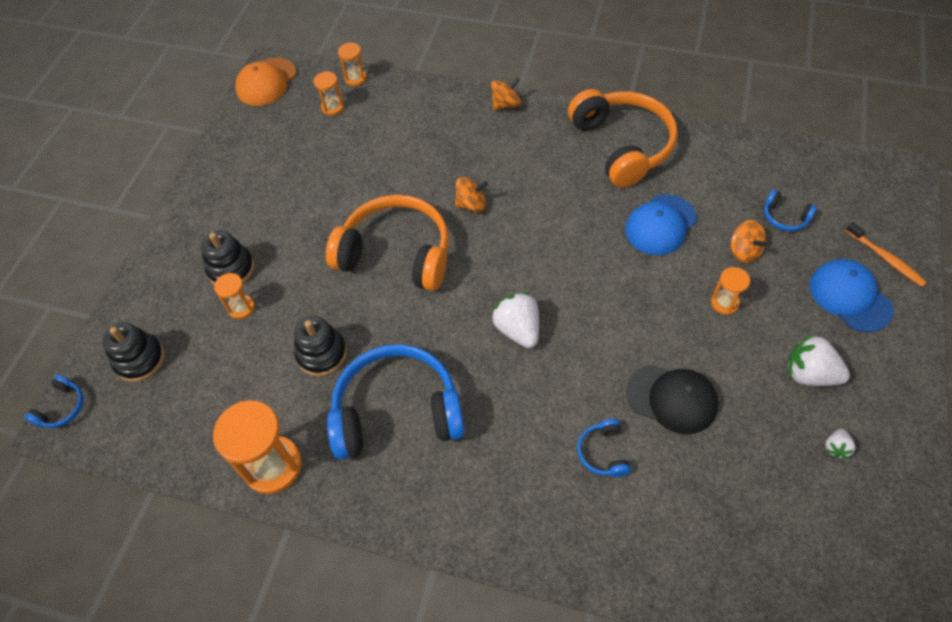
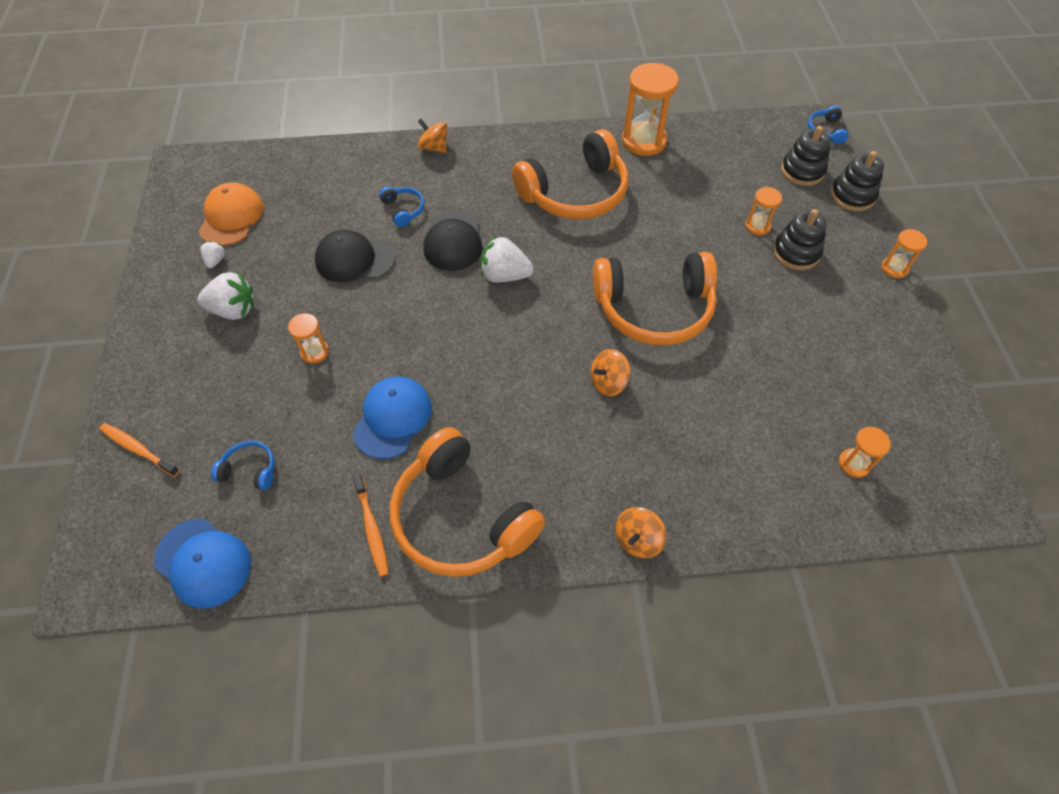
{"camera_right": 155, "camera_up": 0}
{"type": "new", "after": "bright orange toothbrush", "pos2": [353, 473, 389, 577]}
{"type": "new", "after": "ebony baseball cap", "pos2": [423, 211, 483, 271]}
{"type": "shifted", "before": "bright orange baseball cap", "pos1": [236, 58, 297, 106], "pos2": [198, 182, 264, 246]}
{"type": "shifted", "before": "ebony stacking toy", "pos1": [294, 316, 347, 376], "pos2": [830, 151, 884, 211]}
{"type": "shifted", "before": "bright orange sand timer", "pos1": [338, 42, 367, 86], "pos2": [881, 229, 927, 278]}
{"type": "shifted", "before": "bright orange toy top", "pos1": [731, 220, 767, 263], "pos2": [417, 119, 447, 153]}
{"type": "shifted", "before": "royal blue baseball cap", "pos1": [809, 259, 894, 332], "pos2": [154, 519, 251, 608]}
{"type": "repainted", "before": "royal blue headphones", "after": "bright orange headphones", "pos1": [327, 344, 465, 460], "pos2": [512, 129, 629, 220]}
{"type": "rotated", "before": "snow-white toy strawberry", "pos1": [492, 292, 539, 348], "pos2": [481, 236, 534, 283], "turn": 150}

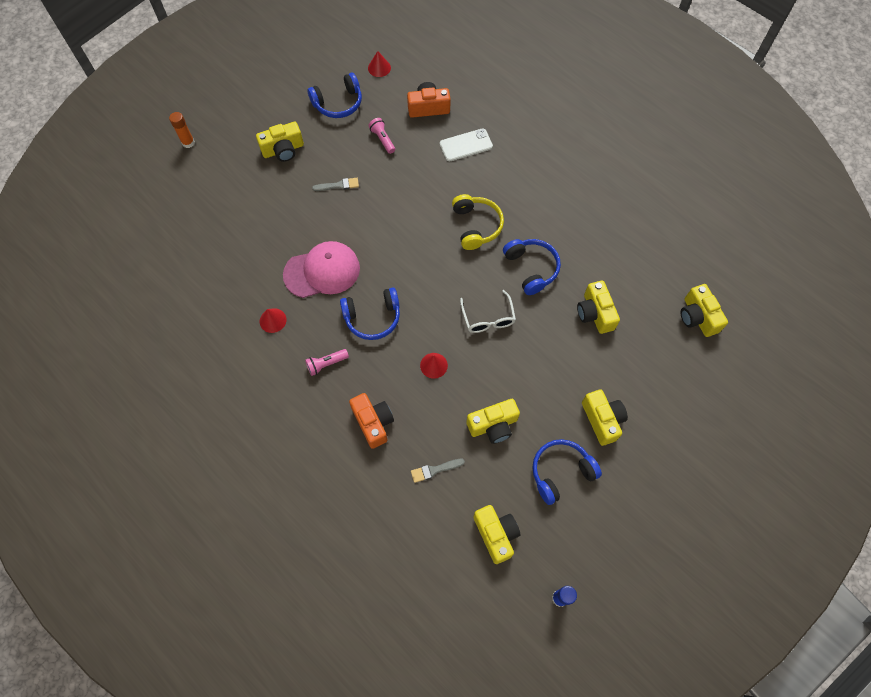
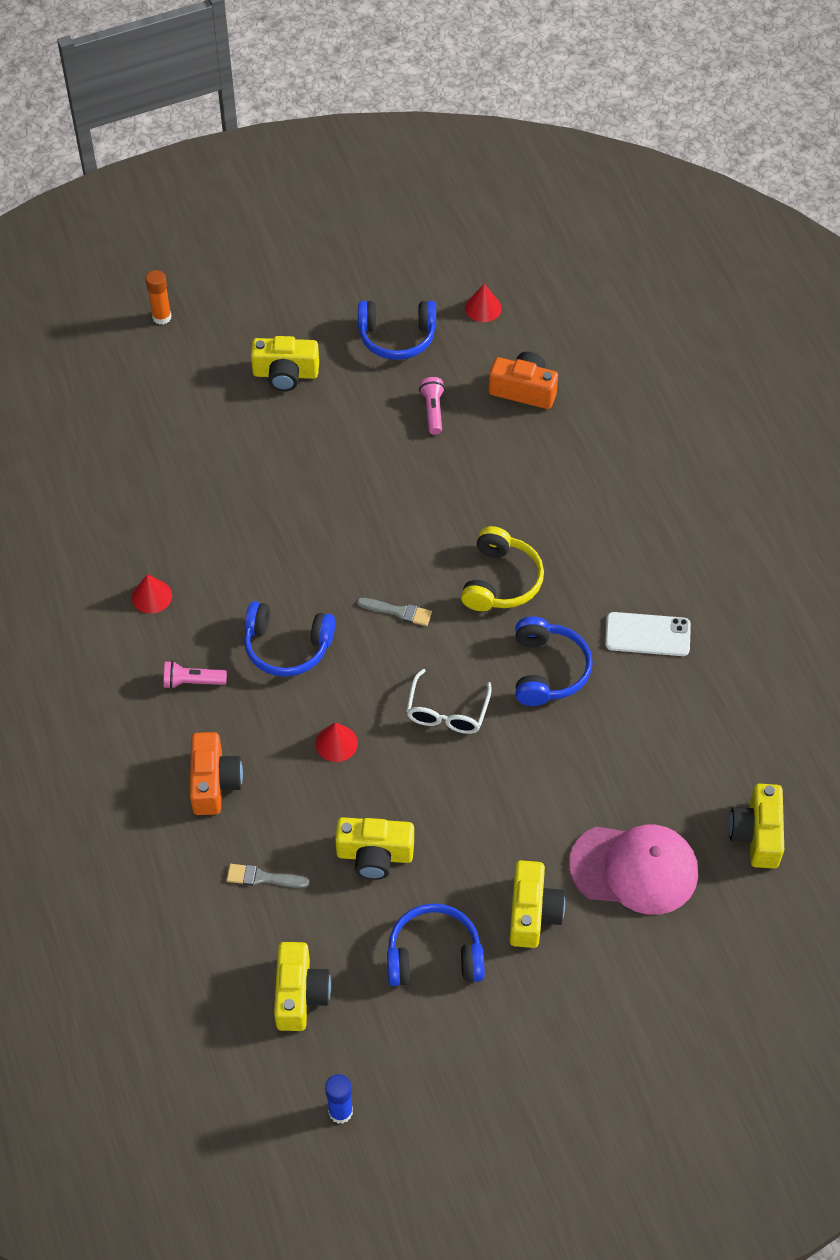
{"camera_right": 25, "camera_up": -10}
{"type": "gone", "before": "golden photo camera", "pos1": [577, 281, 620, 334]}
{"type": "shifted", "before": "rosy baseball cap", "pos1": [283, 241, 360, 298], "pos2": [569, 825, 698, 915]}
{"type": "shifted", "before": "grey paint brush", "pos1": [312, 178, 359, 191], "pos2": [357, 598, 432, 626]}
{"type": "shifted", "before": "snow-white smartphone", "pos1": [440, 128, 493, 161], "pos2": [605, 612, 691, 656]}

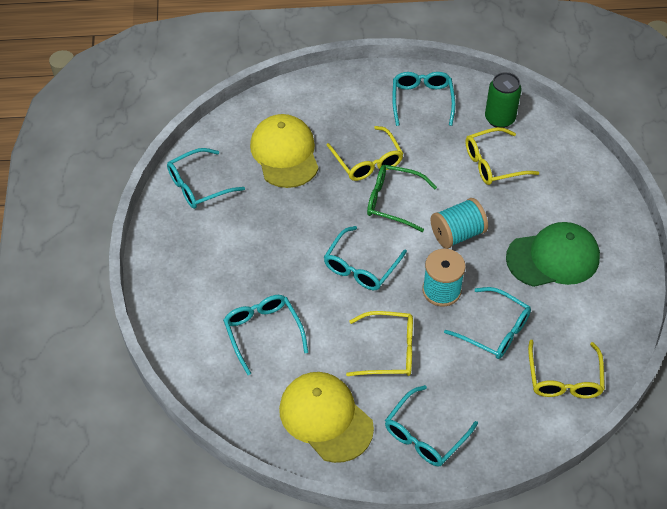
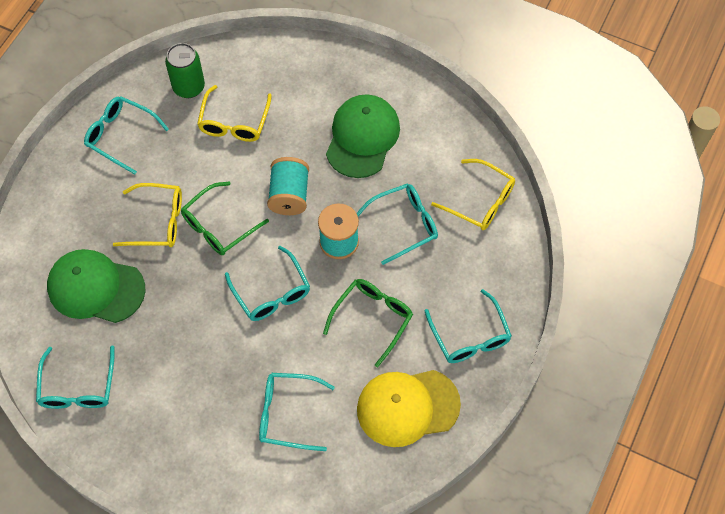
{"camera_right": -60, "camera_up": 10}
{"type": "repainted", "before": "golden baseball cap", "after": "emerald baseball cap", "pos1": [250, 114, 319, 188], "pos2": [47, 249, 146, 323]}
{"type": "repainted", "before": "golden glasses", "after": "emerald glasses", "pos1": [346, 311, 413, 376], "pos2": [323, 279, 413, 367]}

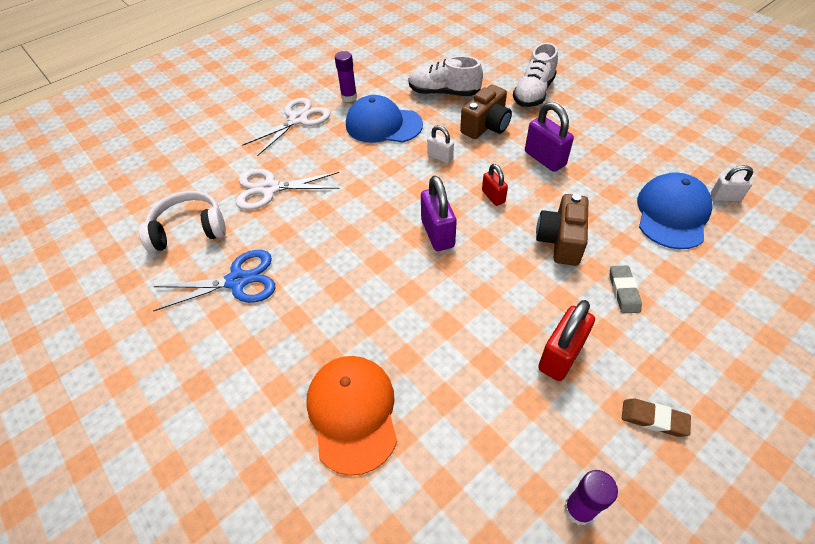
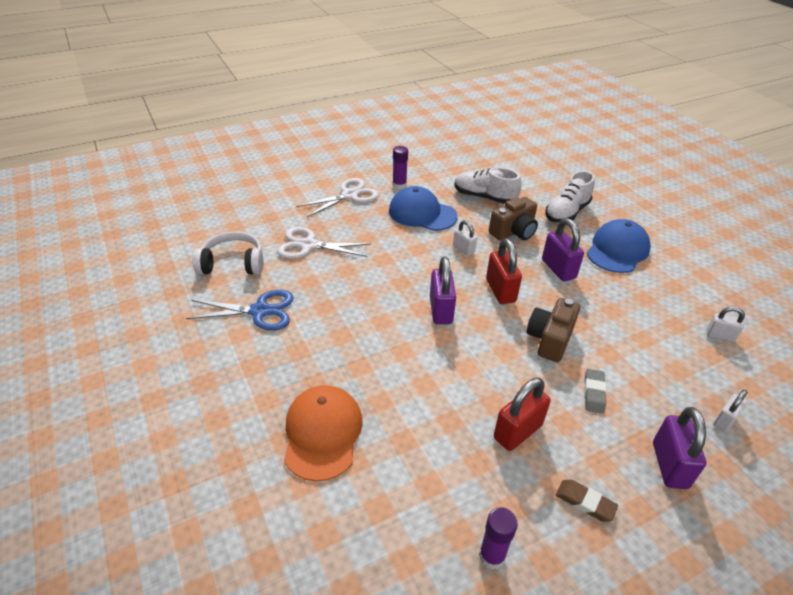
{"camera_right": 10, "camera_up": -10}
{"type": "new", "after": "purple lock", "pos2": [653, 407, 706, 489]}
{"type": "new", "after": "snow-white lock", "pos2": [713, 390, 748, 432]}
{"type": "shifted", "before": "royal blue baseball cap", "pos1": [637, 172, 713, 249], "pos2": [587, 219, 651, 273]}
{"type": "scaled", "before": "red lock", "pos1": [482, 164, 508, 206], "pos2": [486, 238, 522, 304], "scale": 1.68}

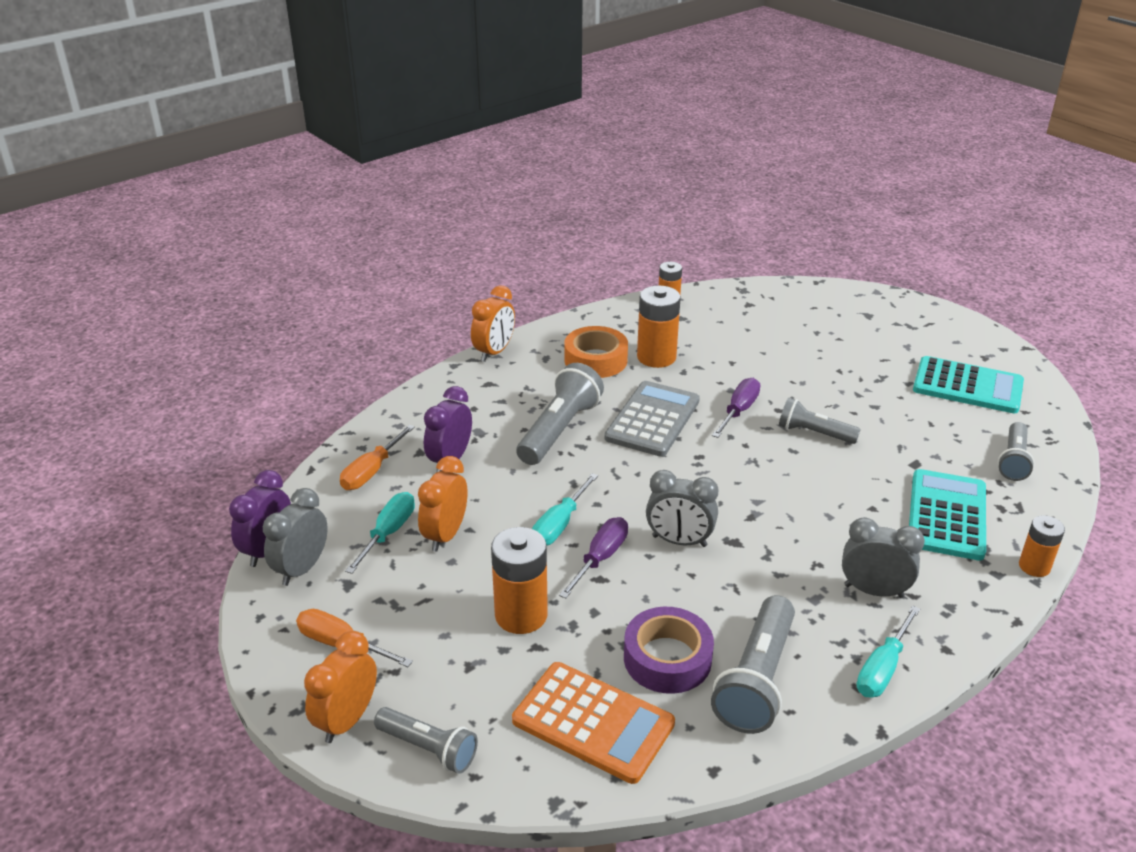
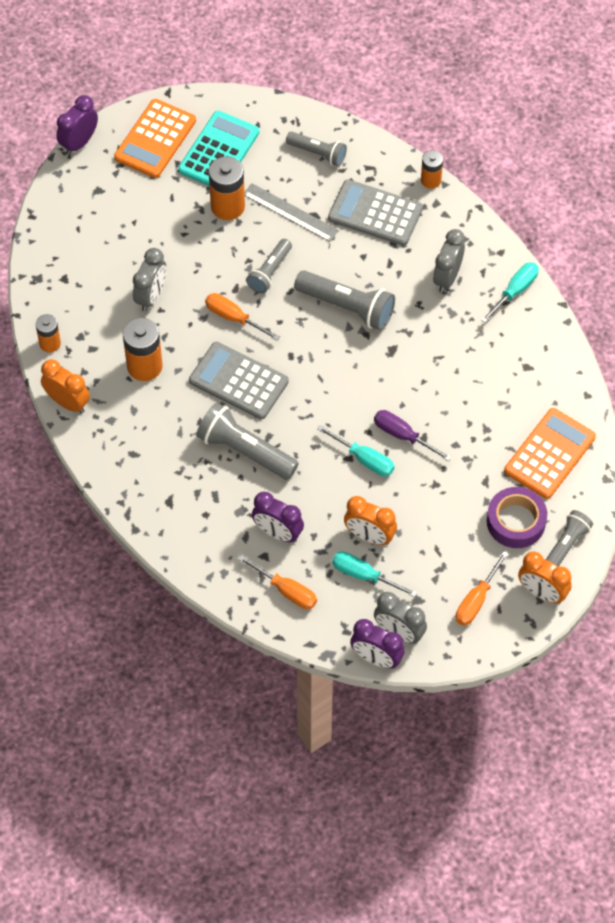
{"camera_right": -85, "camera_up": 25}
{"type": "gone", "before": "bright orange roll of tape", "pos1": [564, 326, 628, 378]}
{"type": "new", "after": "purple clock", "pos2": [56, 95, 98, 155]}
{"type": "new", "after": "bright orange calculator", "pos2": [114, 99, 196, 178]}
{"type": "new", "after": "grey measuring stick", "pos2": [245, 183, 339, 242]}
{"type": "shifted", "before": "bright orange clock", "pos1": [471, 285, 515, 362], "pos2": [41, 359, 90, 413]}
{"type": "shifted", "before": "bright orange power cell", "pos1": [491, 527, 548, 634], "pos2": [209, 156, 245, 220]}
{"type": "shifted", "before": "purple roll of tape", "pos1": [624, 607, 714, 694], "pos2": [487, 487, 547, 548]}
{"type": "shifted", "before": "grey clock", "pos1": [646, 470, 718, 547], "pos2": [133, 248, 166, 312]}
{"type": "shifted", "before": "grey flashlight", "pos1": [711, 595, 795, 734], "pos2": [294, 270, 395, 330]}
{"type": "repainted", "before": "purple hand screwdriver", "after": "bright orange hand screwdriver", "pos1": [712, 378, 760, 438], "pos2": [205, 293, 280, 341]}
{"type": "repainted", "before": "turquoise calculator", "after": "grey calculator", "pos1": [909, 469, 986, 561], "pos2": [328, 179, 423, 246]}
{"type": "rotated", "before": "turquoise hand screwdriver", "pos1": [857, 605, 920, 698], "pos2": [481, 262, 539, 323], "turn": -90}

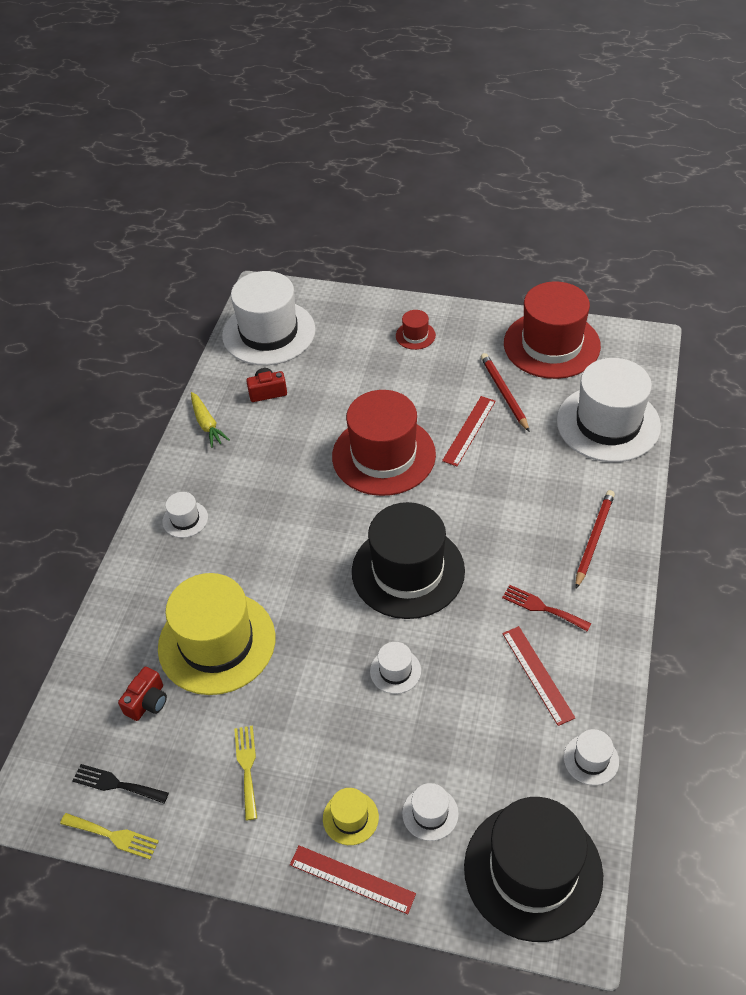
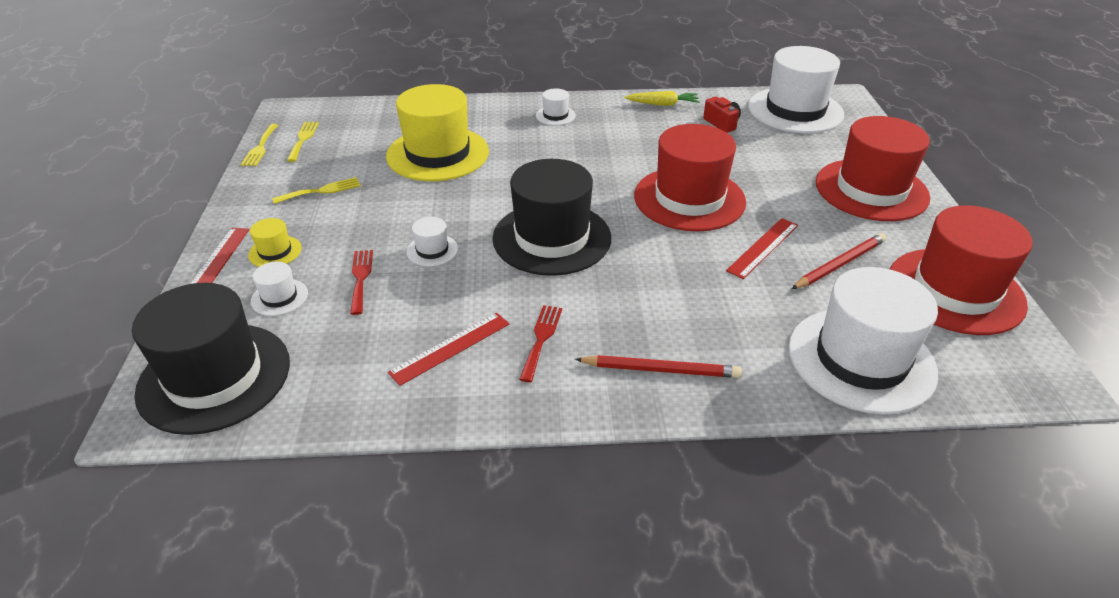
{"camera_right": 70, "camera_up": -10}
{"type": "gone", "before": "red photo camera", "pos1": [118, 667, 167, 721]}
{"type": "gone", "before": "snow-white tall hat", "pos1": [564, 729, 619, 785]}
{"type": "new", "after": "red fork", "pos2": [350, 250, 373, 315]}
{"type": "repainted", "before": "ebony fork", "after": "golden fork", "pos1": [72, 764, 169, 803], "pos2": [287, 122, 319, 162]}
{"type": "rotated", "before": "golden carrot", "pos1": [191, 392, 230, 448], "pos2": [625, 91, 700, 106], "turn": -135}
{"type": "rotated", "before": "red measuring stick", "pos1": [442, 396, 496, 466], "pos2": [726, 218, 798, 279], "turn": -60}
{"type": "scaled", "before": "red tall hat", "pos1": [396, 310, 436, 350], "pos2": [816, 116, 930, 221], "scale": 2.36}

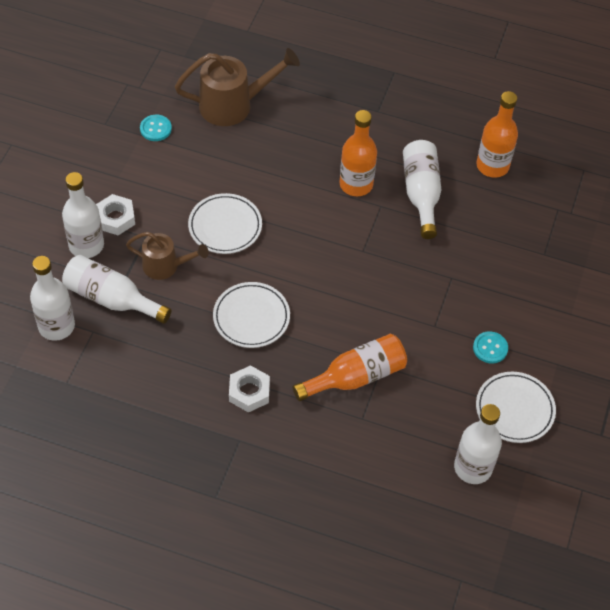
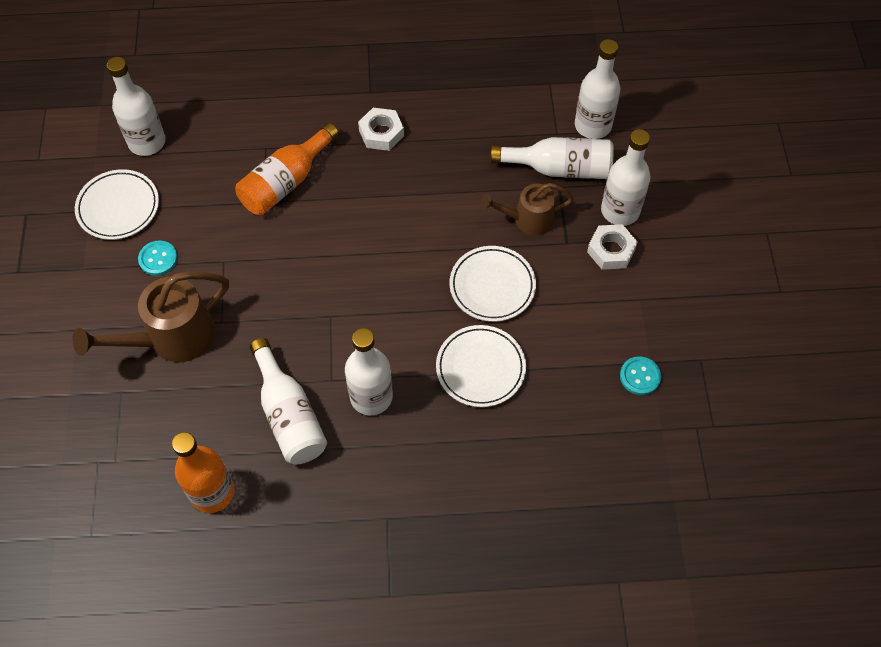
{"camera_right": 160, "camera_up": 5}
{"type": "shifted", "before": "russet sprinkling can", "pos1": [175, 48, 300, 126], "pos2": [72, 272, 229, 362]}
{"type": "shifted", "before": "snow-white flat dish", "pos1": [213, 282, 290, 348], "pos2": [436, 325, 526, 407]}
{"type": "repainted", "before": "bright orange flask", "after": "snow-white flask", "pos1": [339, 110, 377, 196], "pos2": [345, 328, 393, 415]}

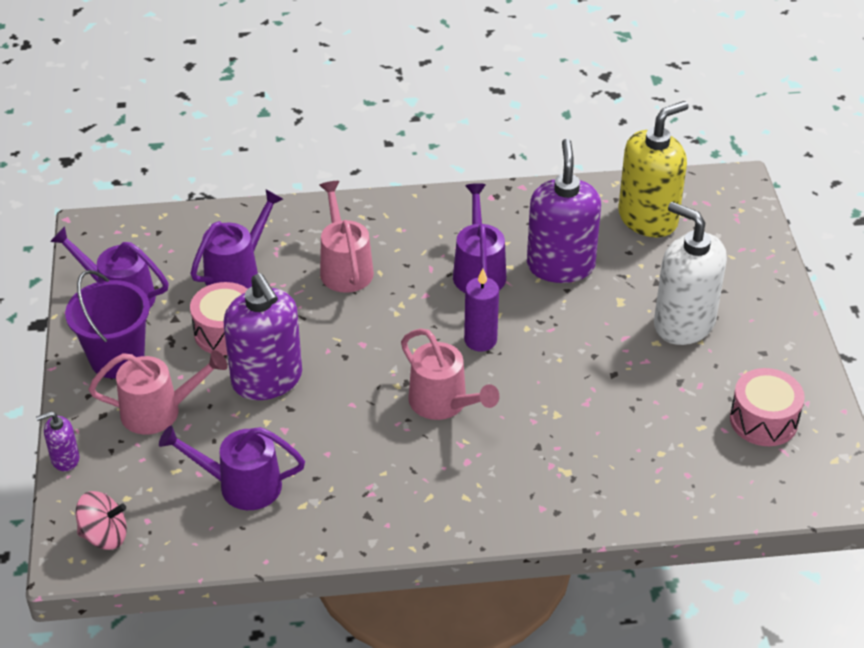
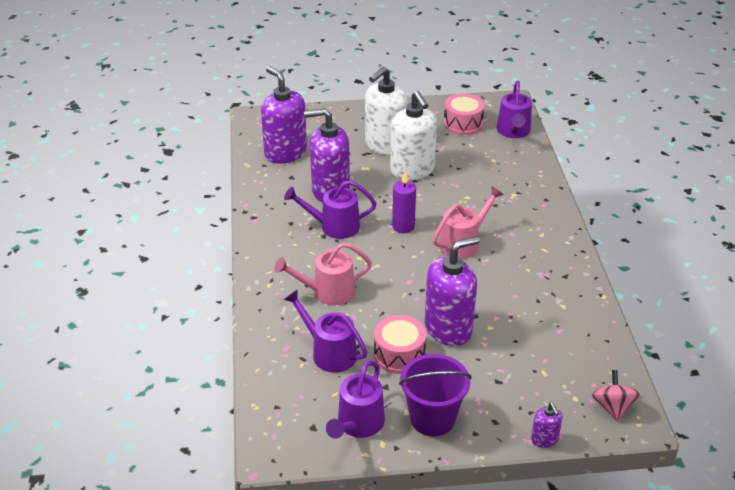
{"camera_right": -90, "camera_up": -5}
{"type": "gone", "before": "rosy sprinkling can", "pos1": [89, 350, 228, 435]}
{"type": "new", "after": "snow-white pump bottle", "pos2": [390, 91, 437, 180]}
{"type": "shifted", "before": "purple sprinkling can", "pos1": [159, 426, 305, 510], "pos2": [497, 80, 532, 138]}
{"type": "repainted", "before": "golden pump bottle", "after": "purple pump bottle", "pos1": [618, 101, 689, 237], "pos2": [261, 66, 307, 163]}

